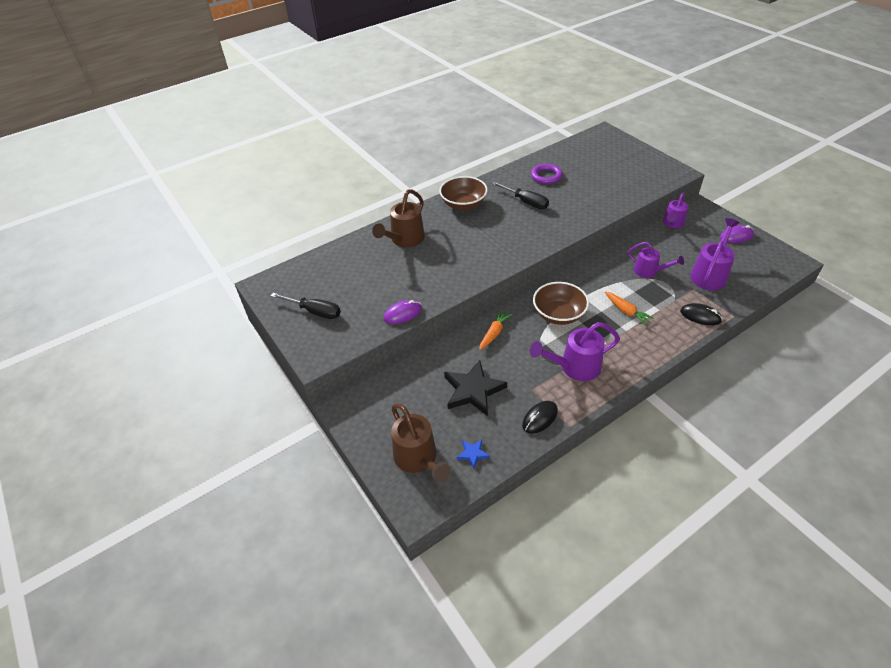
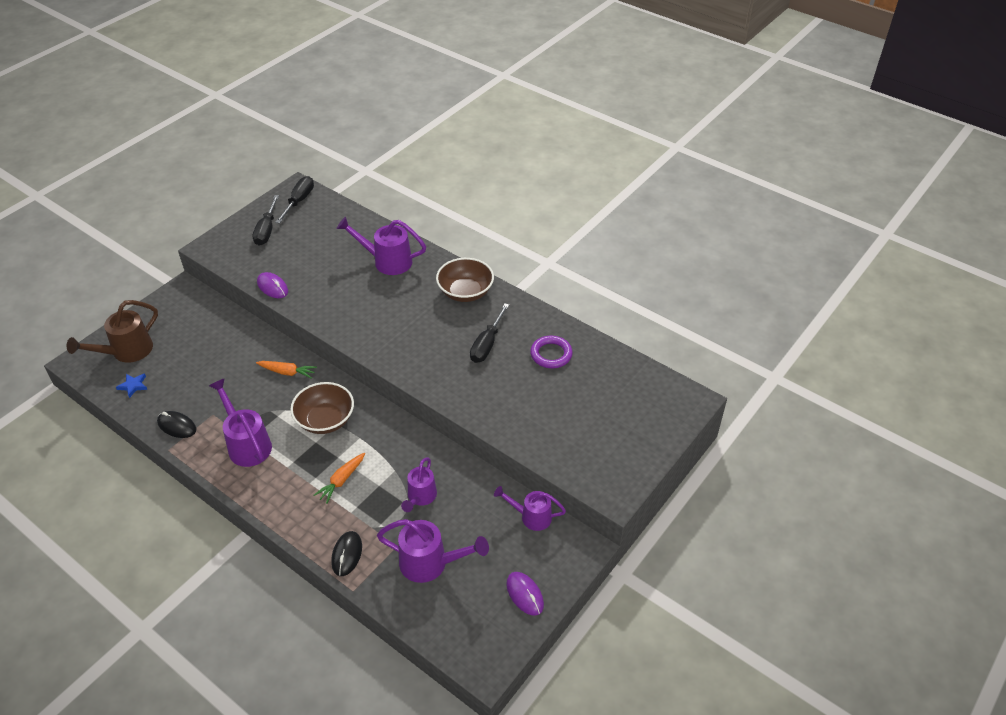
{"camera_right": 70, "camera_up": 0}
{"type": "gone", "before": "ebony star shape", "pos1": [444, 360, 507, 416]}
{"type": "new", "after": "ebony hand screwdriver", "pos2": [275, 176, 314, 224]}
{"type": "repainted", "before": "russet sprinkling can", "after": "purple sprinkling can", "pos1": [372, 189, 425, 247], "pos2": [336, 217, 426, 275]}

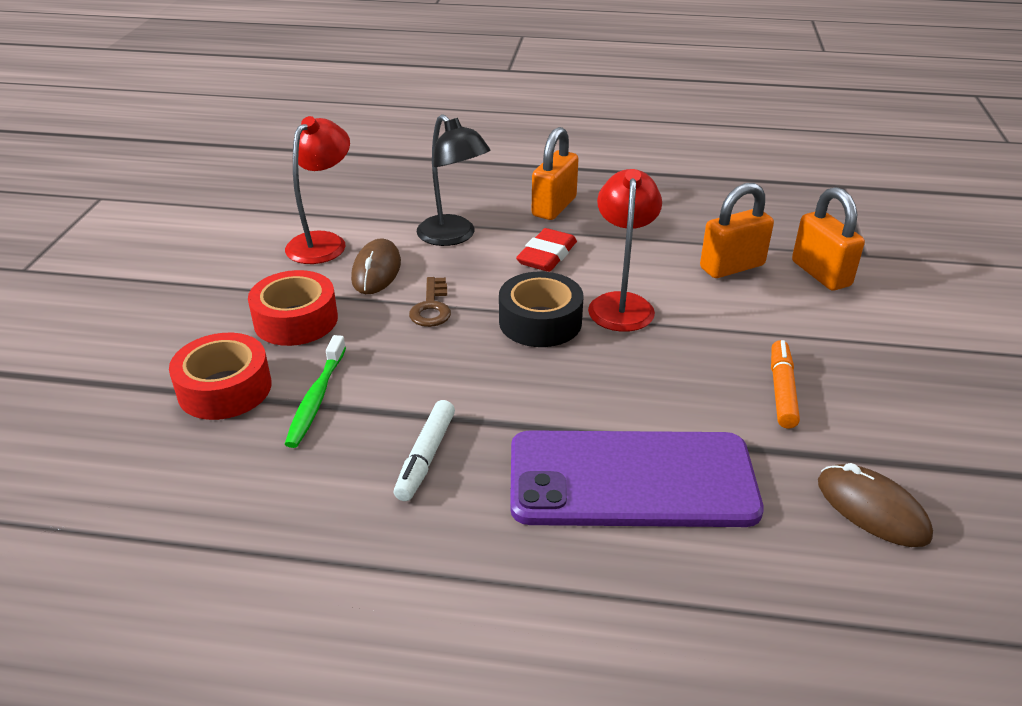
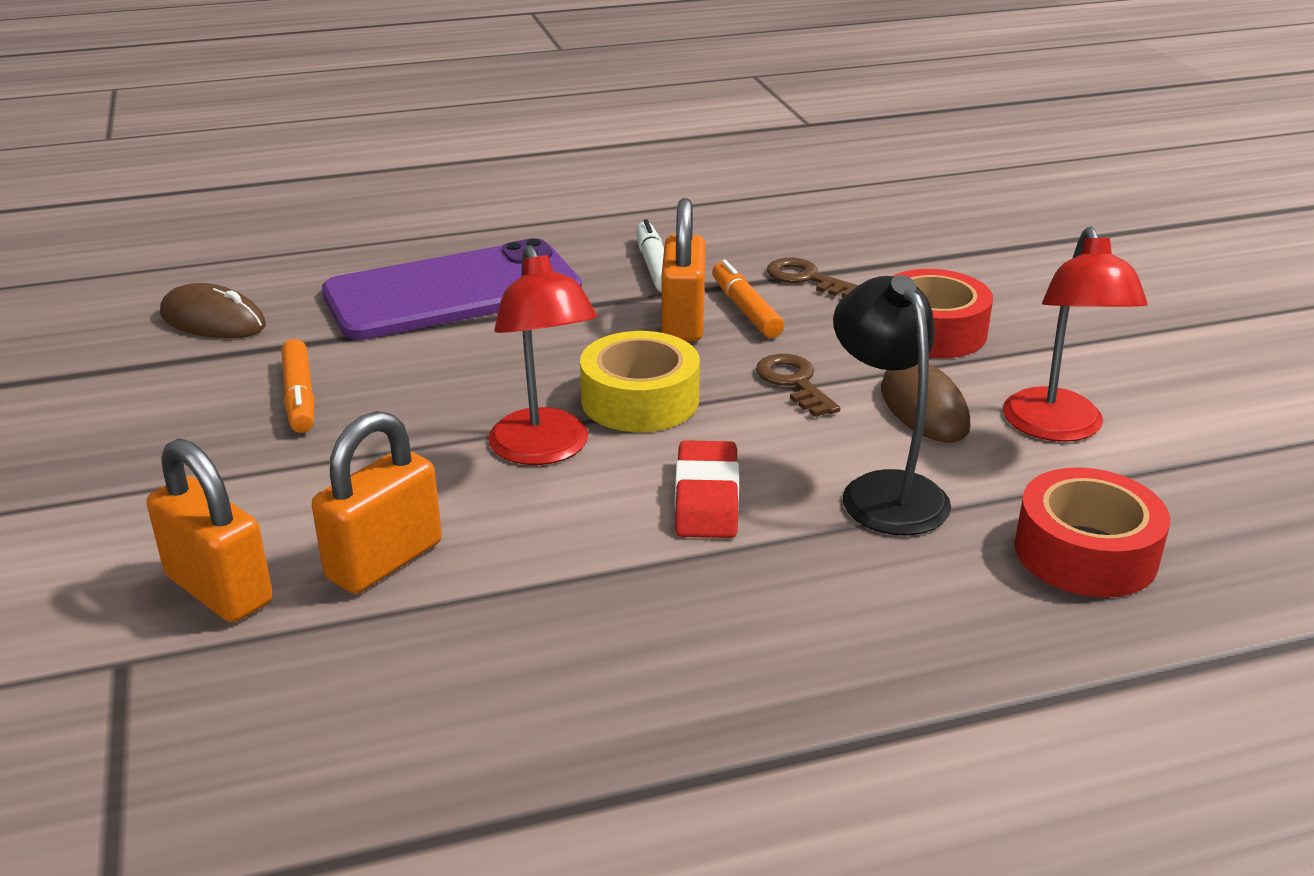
{"camera_right": 155, "camera_up": -5}
{"type": "new", "after": "bright orange marker", "pos2": [712, 260, 784, 338]}
{"type": "shifted", "before": "red roll of tape", "pos1": [169, 333, 272, 420], "pos2": [1014, 467, 1170, 598]}
{"type": "shifted", "before": "bright orange lock", "pos1": [532, 127, 579, 220], "pos2": [661, 198, 706, 341]}
{"type": "swapped", "before": "emerald toothbrush", "after": "russet door key", "pos1": [285, 335, 346, 448], "pos2": [767, 257, 859, 297]}
{"type": "repainted", "before": "ebony roll of tape", "after": "golden roll of tape", "pos1": [499, 272, 583, 347], "pos2": [580, 331, 700, 432]}
{"type": "rotated", "before": "ebony reading lamp", "pos1": [417, 114, 490, 246], "pos2": [833, 275, 951, 535], "turn": 45}

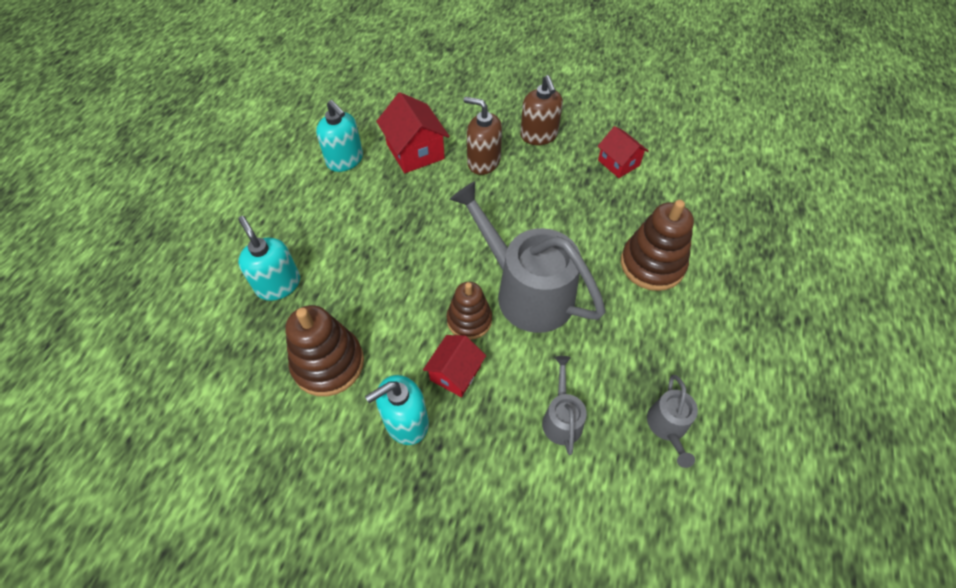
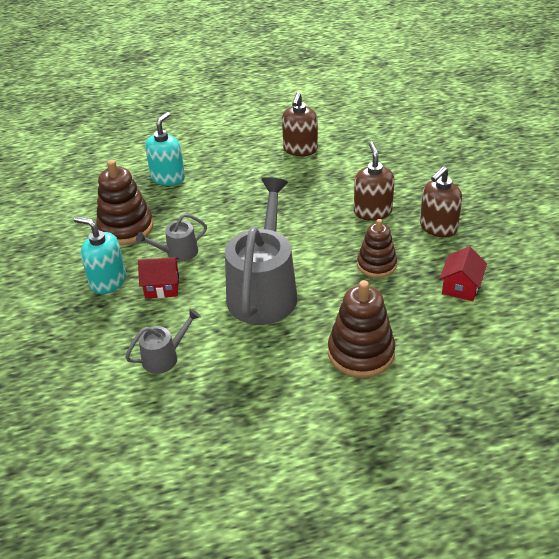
{"camera_right": 60, "camera_up": -15}
{"type": "gone", "before": "red toy house", "pos1": [376, 92, 449, 173]}
{"type": "shifted", "before": "russet stacking toy", "pos1": [447, 282, 492, 340], "pos2": [357, 219, 397, 278]}
{"type": "shifted", "before": "grey sprinkling can", "pos1": [647, 375, 698, 468], "pos2": [136, 214, 207, 262]}
{"type": "repainted", "before": "turquoise pump bottle", "after": "russet pump bottle", "pos1": [316, 100, 363, 172], "pos2": [282, 92, 318, 156]}

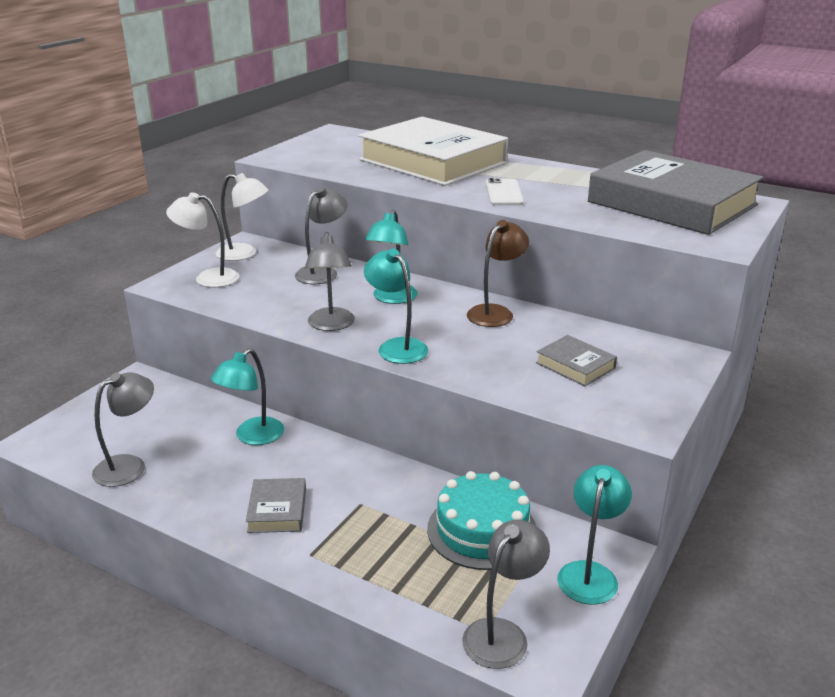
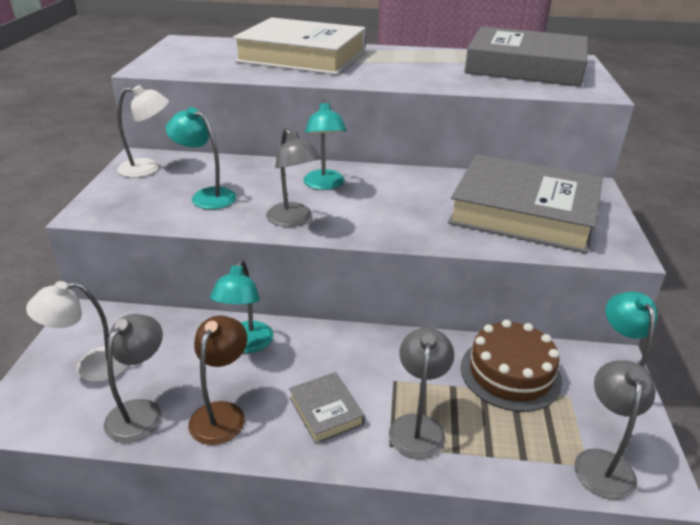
{"camera_right": -25, "camera_up": 5}
{"type": "gone", "before": "snow-white smartphone", "pos1": [486, 178, 524, 206]}
{"type": "shifted", "before": "snow-white reading lamp", "pos1": [166, 192, 239, 288], "pos2": [26, 281, 128, 382]}
{"type": "shifted", "before": "grey reading lamp", "pos1": [295, 186, 347, 284], "pos2": [389, 327, 454, 459]}
{"type": "shifted", "before": "turquoise reading lamp", "pos1": [364, 249, 428, 364], "pos2": [166, 107, 236, 209]}
{"type": "shifted", "before": "russet reading lamp", "pos1": [467, 220, 529, 327], "pos2": [188, 316, 247, 445]}
{"type": "repainted", "before": "turquoise gateau", "after": "russet gateau", "pos1": [427, 471, 536, 570], "pos2": [461, 320, 562, 412]}
{"type": "scaled", "before": "grey hardback", "pos1": [536, 335, 617, 386], "pos2": [448, 155, 603, 254], "scale": 2.43}

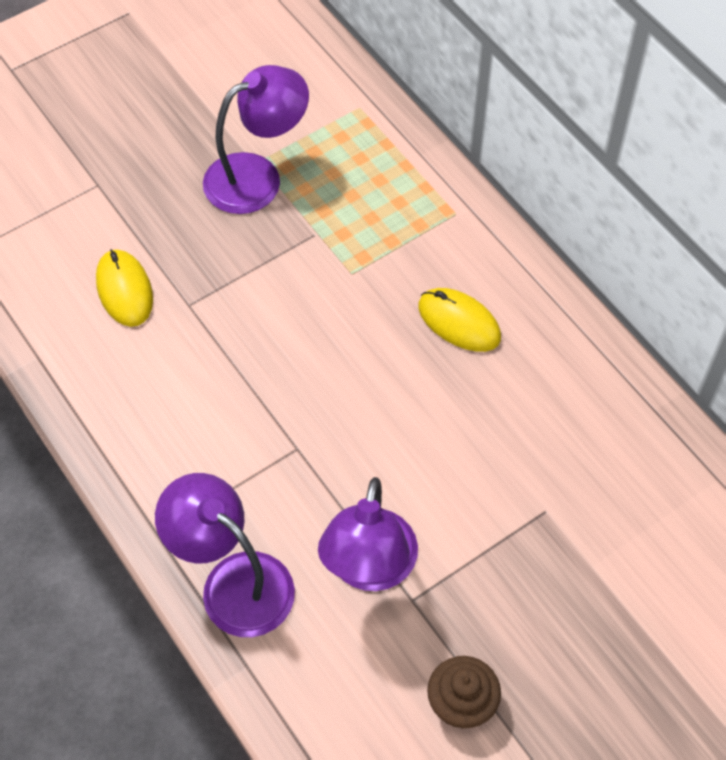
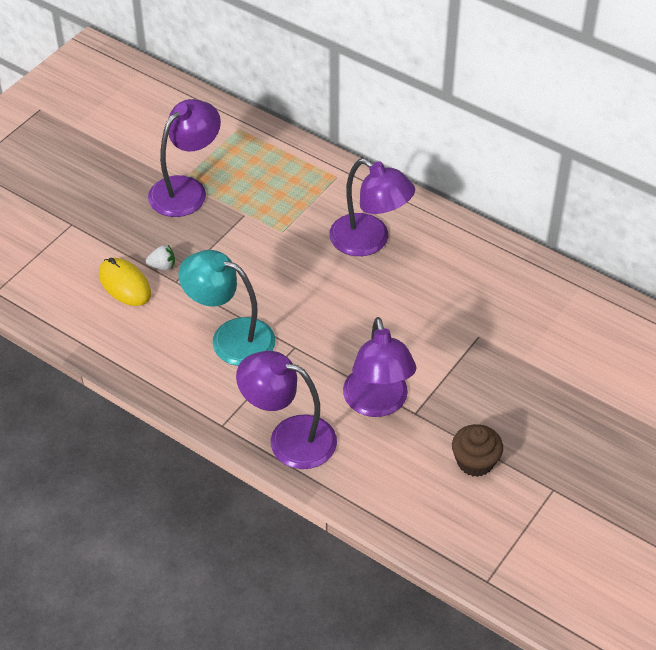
{"camera_right": -20, "camera_up": -10}
{"type": "new", "after": "snow-white toy strawberry", "pos2": [146, 245, 175, 270]}
{"type": "new", "after": "turquoise reading lamp", "pos2": [178, 250, 276, 366]}
{"type": "swapped", "before": "golden computer mouse", "after": "purple reading lamp", "pos1": [418, 288, 501, 352], "pos2": [329, 158, 415, 256]}

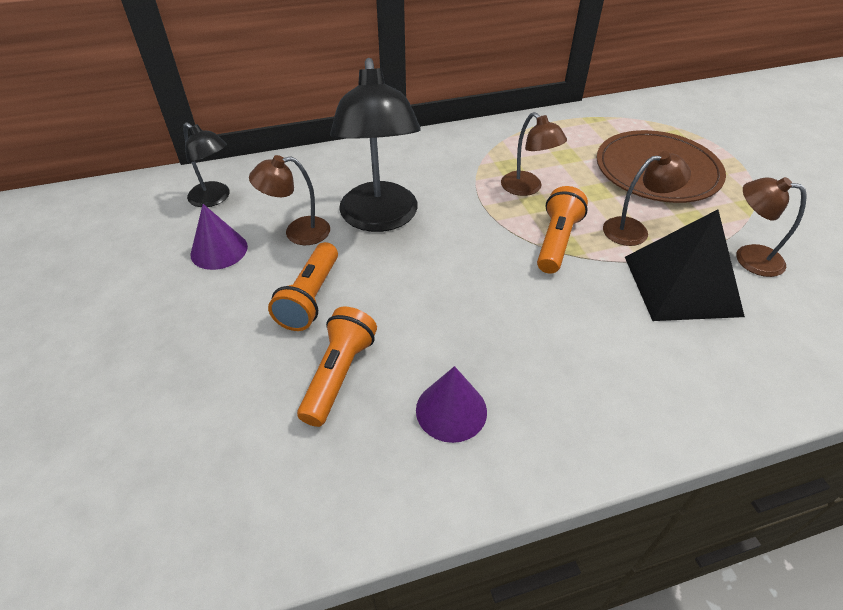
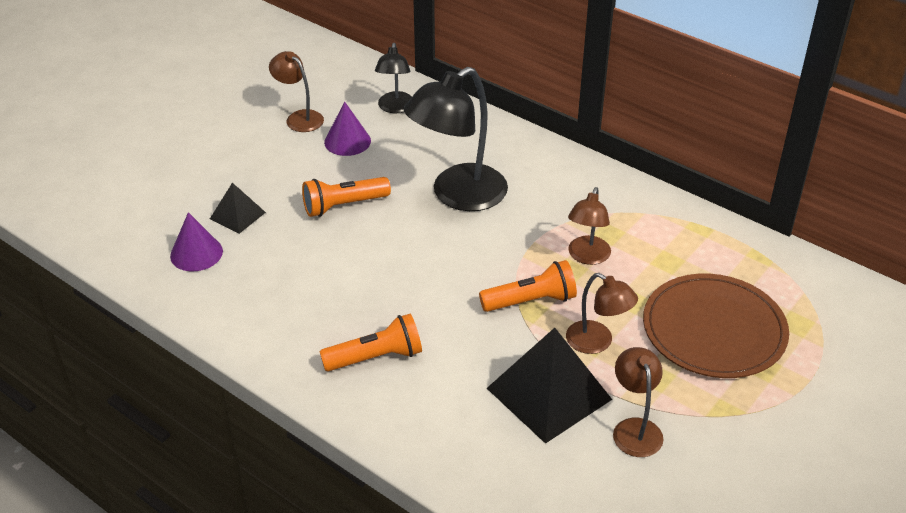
{"camera_right": 55, "camera_up": -5}
{"type": "new", "after": "ebony pyramid", "pos2": [210, 183, 266, 234]}
{"type": "shifted", "before": "russet reading lamp", "pos1": [249, 155, 330, 245], "pos2": [269, 51, 324, 132]}
{"type": "shifted", "before": "bright orange flashlight", "pos1": [297, 307, 377, 427], "pos2": [319, 313, 422, 371]}
{"type": "shifted", "before": "purple cone shape", "pos1": [416, 366, 487, 443], "pos2": [170, 212, 223, 271]}

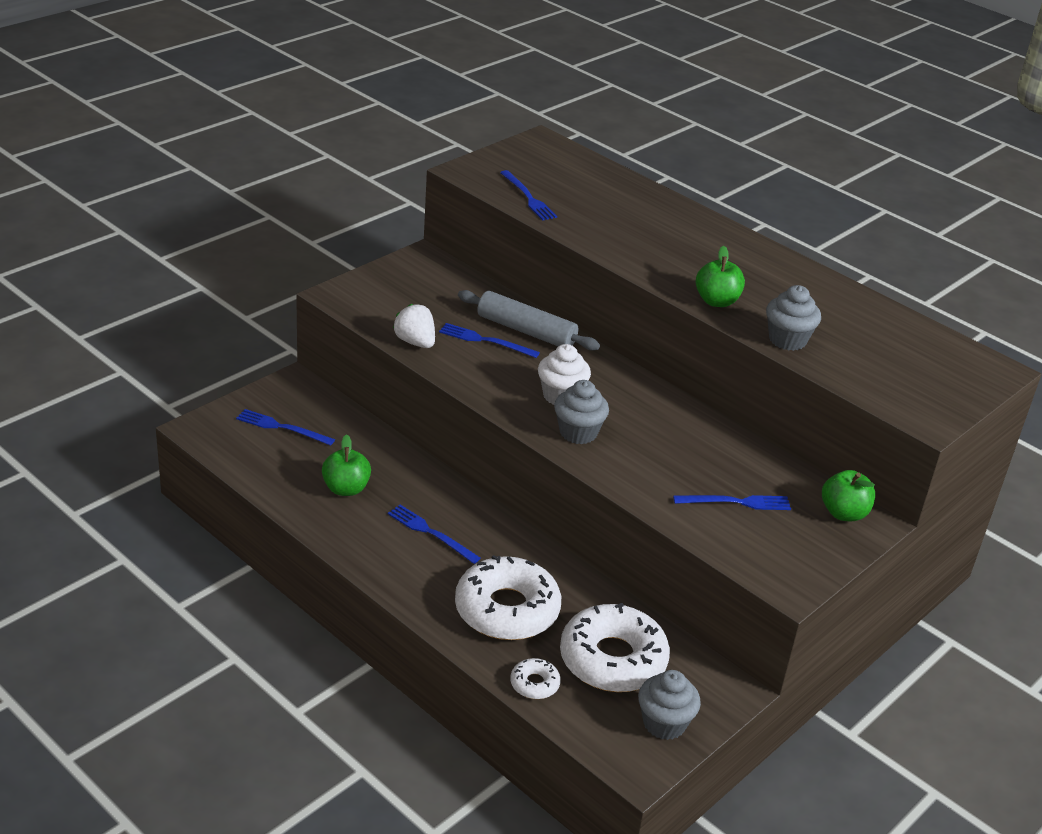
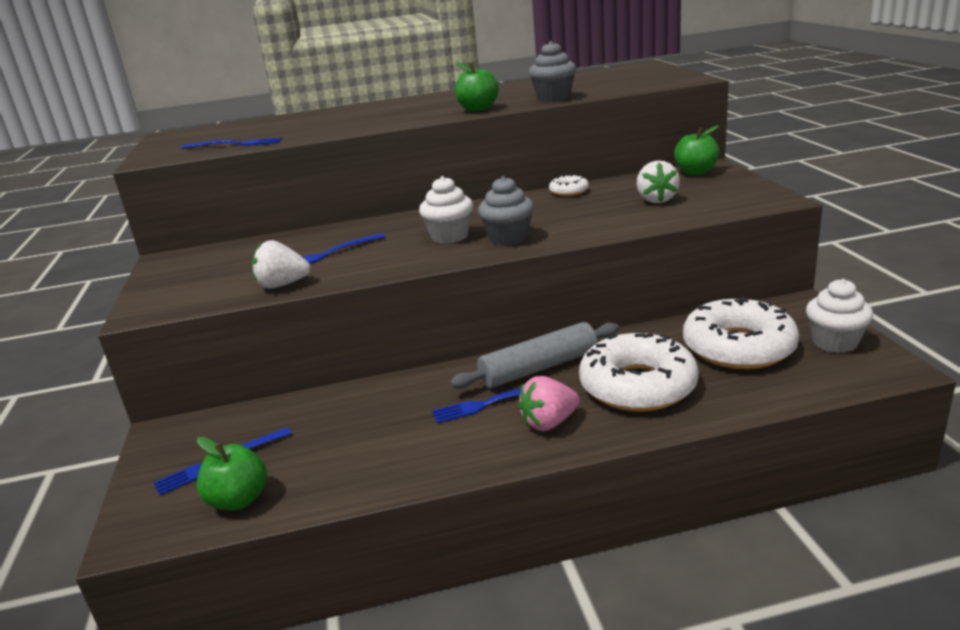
{"camera_right": -50, "camera_up": -10}
{"type": "new", "after": "rosy toy strawberry", "pos2": [518, 376, 580, 431]}
{"type": "shifted", "before": "emerald toy apple", "pos1": [322, 434, 371, 496], "pos2": [197, 437, 267, 511]}
{"type": "shifted", "before": "grey rolling pin", "pos1": [458, 290, 600, 351], "pos2": [450, 322, 619, 389]}
{"type": "shifted", "before": "snow-white donut", "pos1": [510, 658, 560, 699], "pos2": [549, 175, 589, 196]}
{"type": "swapped", "before": "royal blue fork", "after": "snow-white toy strawberry", "pos1": [673, 495, 791, 510], "pos2": [637, 161, 680, 203]}
{"type": "repainted", "before": "grey muffin", "after": "snow-white muffin", "pos1": [638, 670, 701, 740], "pos2": [806, 279, 873, 353]}

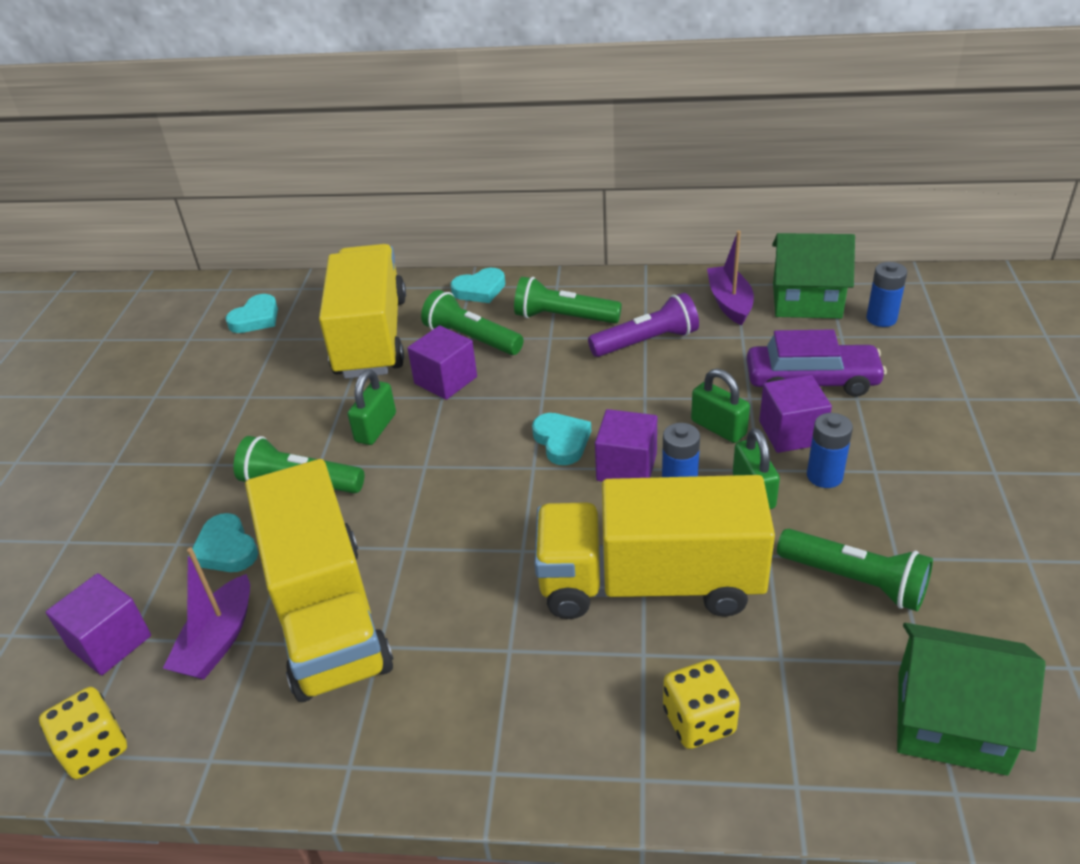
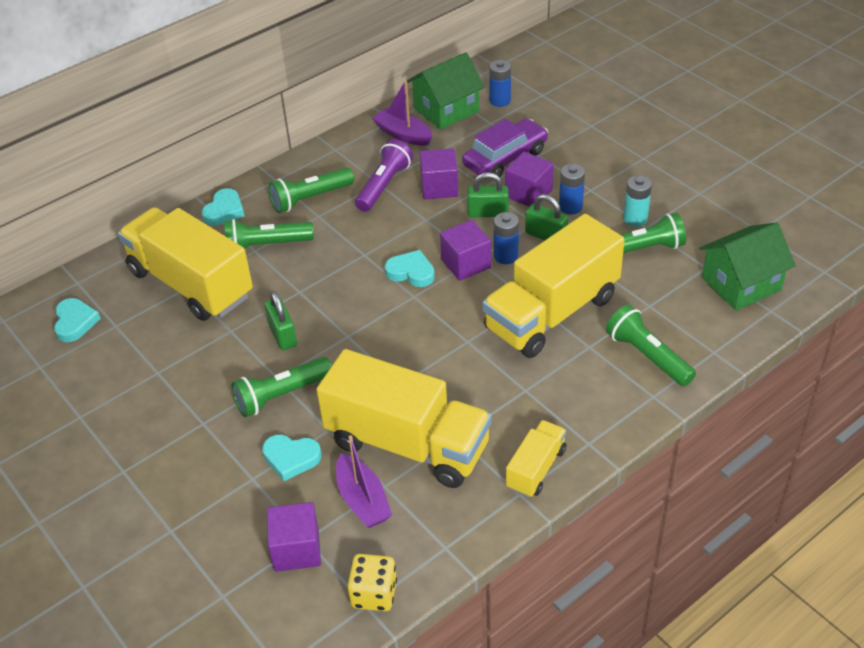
{"camera_right": -45, "camera_up": 5}
{"type": "new", "after": "golden truck", "pos2": [506, 420, 567, 498]}
{"type": "new", "after": "turquoise power cell", "pos2": [624, 175, 652, 227]}
{"type": "shifted", "before": "purple solid cube", "pos1": [407, 325, 477, 400], "pos2": [420, 148, 458, 199]}
{"type": "swapped", "before": "golden dice", "after": "emerald flashlight", "pos1": [663, 659, 740, 749], "pos2": [606, 305, 696, 386]}

